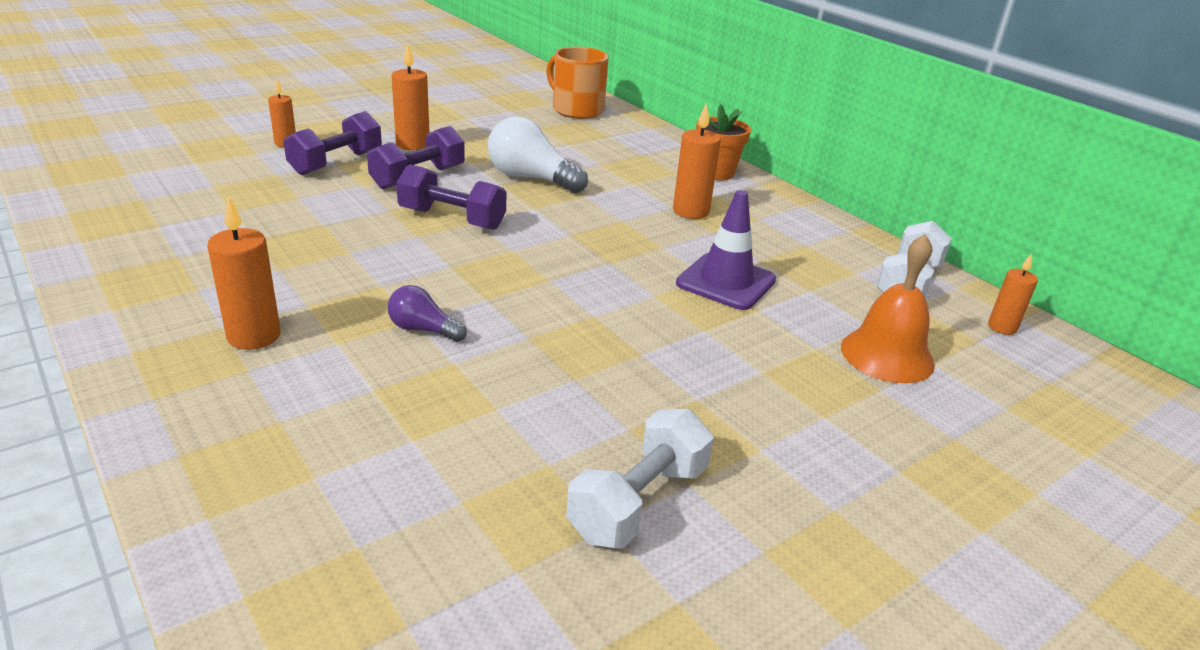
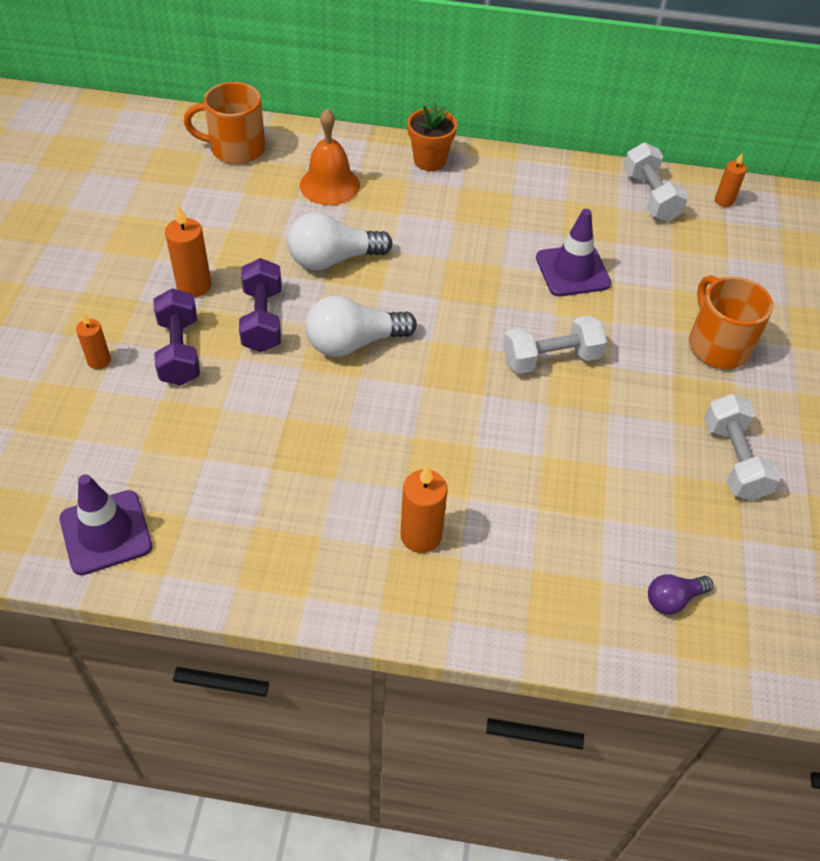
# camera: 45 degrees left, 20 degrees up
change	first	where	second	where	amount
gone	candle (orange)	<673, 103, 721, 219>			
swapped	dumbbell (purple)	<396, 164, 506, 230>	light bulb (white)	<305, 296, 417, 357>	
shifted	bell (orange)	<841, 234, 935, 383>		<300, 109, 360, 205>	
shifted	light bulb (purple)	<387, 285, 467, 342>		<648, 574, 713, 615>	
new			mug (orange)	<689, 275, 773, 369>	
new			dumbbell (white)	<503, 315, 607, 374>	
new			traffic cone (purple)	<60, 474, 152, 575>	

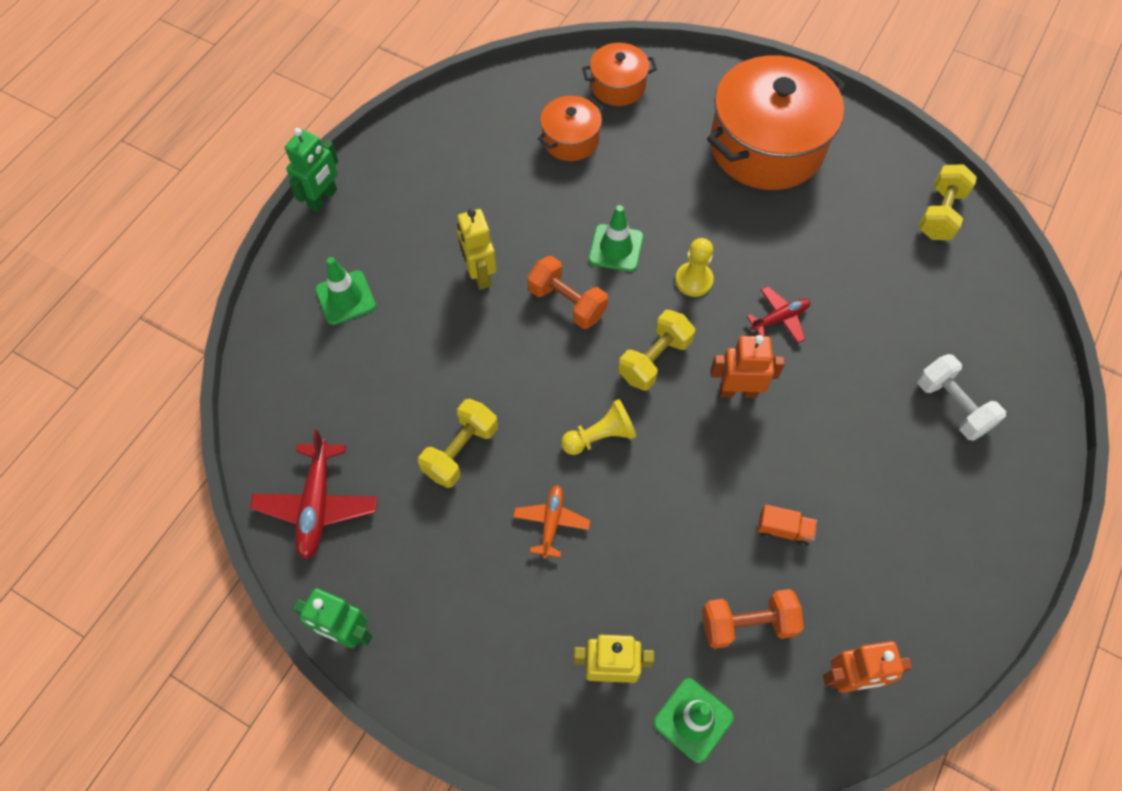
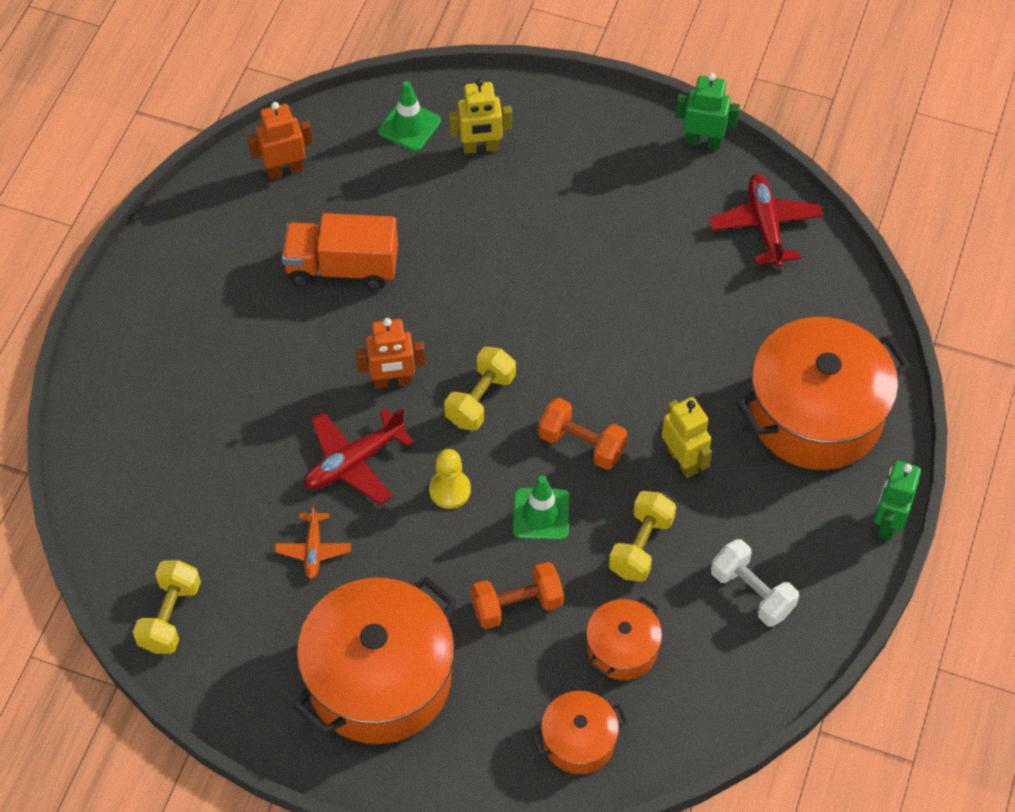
# camera: 170 degrees right, 5 degrees down
change	first	where	second	where	amount
swapped	traffic cone (green)	<315, 257, 376, 325>	pot (orange)	<736, 317, 910, 470>	
scaled	plane (red)	<747, 286, 810, 343>		<304, 408, 414, 505>	x1.63
shifted	dumbbell (white)	<917, 354, 1006, 441>		<711, 539, 799, 626>	
shifted	dumbbell (yellow)	<418, 399, 498, 488>		<608, 491, 676, 582>	
gone	pawn (yellow)	<561, 399, 636, 455>			
shifted	plane (orange)	<513, 485, 591, 559>		<275, 503, 351, 579>	
scaled	truck (orange)	<758, 505, 817, 546>		<282, 213, 398, 290>	x2.23
shifted	dumbbell (orange)	<702, 589, 804, 649>		<470, 562, 564, 629>	

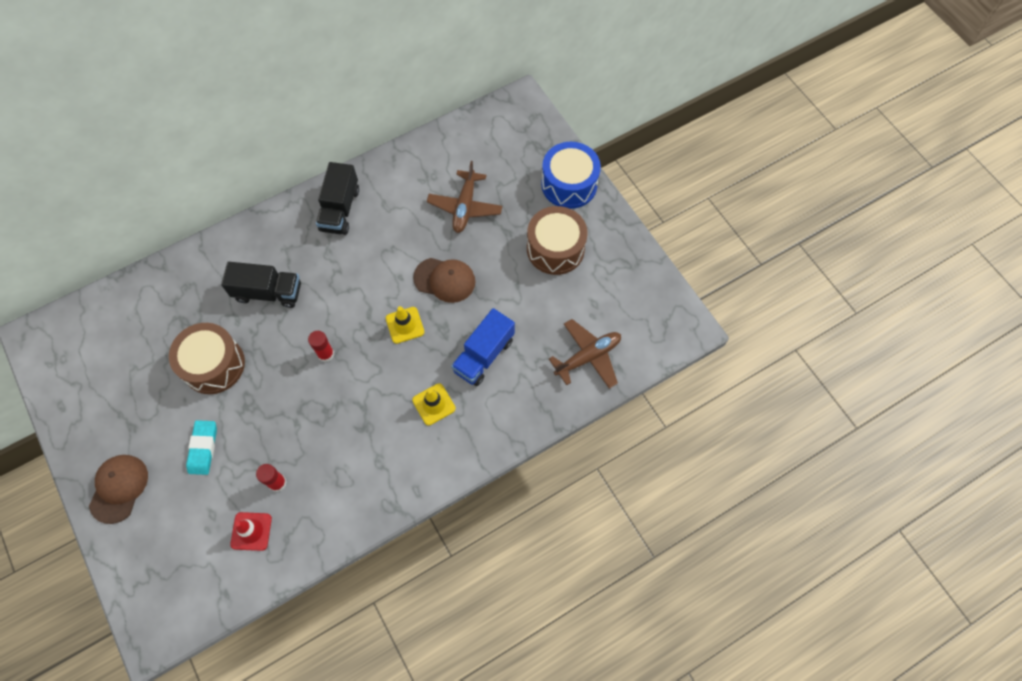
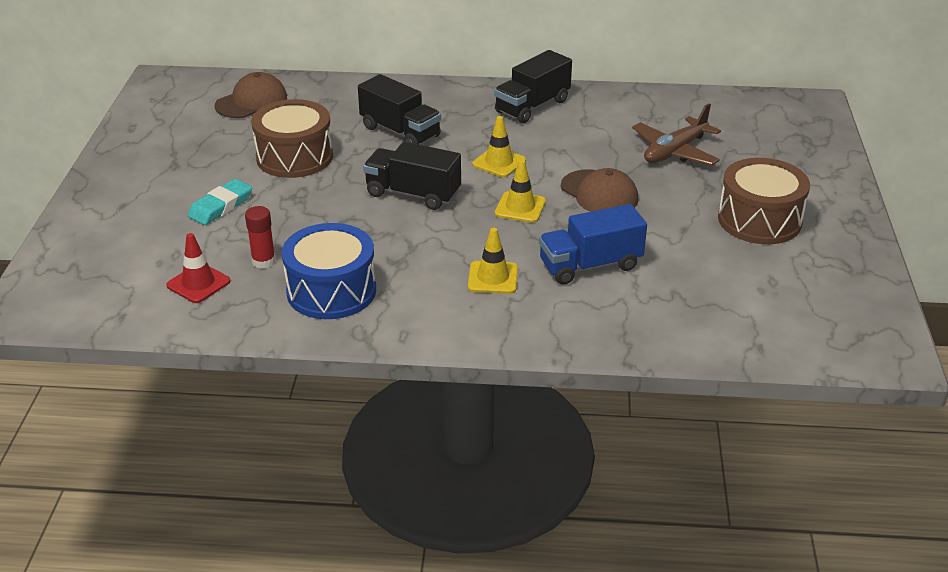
# camera: 35 degrees right, 30 degrees down
change	first	where	second	where	amount
shifted	drum (blue)	<541, 142, 601, 209>		<282, 223, 376, 319>	
gone	plane (brown)	<549, 319, 621, 389>			
swapped	glue stick (red)	<308, 331, 334, 362>	truck (black)	<363, 142, 461, 210>	
shifted	cap (brown)	<89, 455, 148, 524>		<214, 72, 287, 118>	
new			traffic cone (yellow)	<472, 116, 526, 177>	

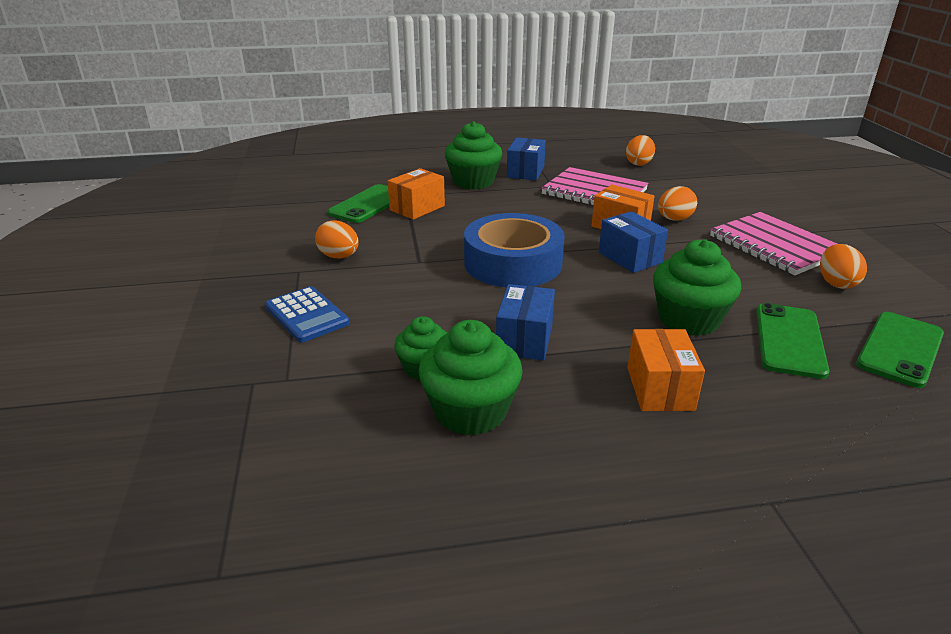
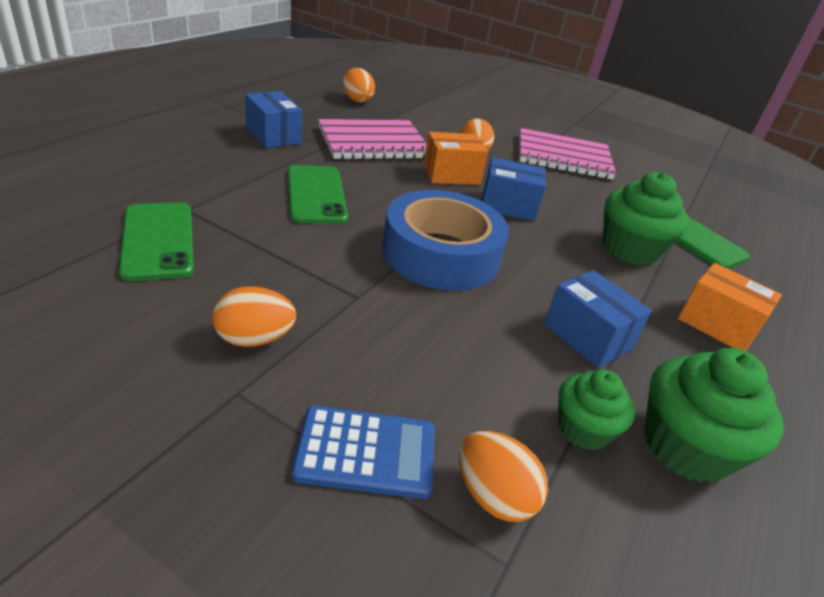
# camera: 55 degrees left, 5 degrees up
change	first	where	second	where	amount
gone	cupcake (green)	<445, 121, 502, 190>			
gone	box (orange)	<388, 168, 445, 220>			
shifted	egg (orange)	<820, 244, 867, 289>		<459, 431, 548, 522>	
shifted	phone (green)	<856, 312, 944, 388>		<288, 165, 348, 224>	

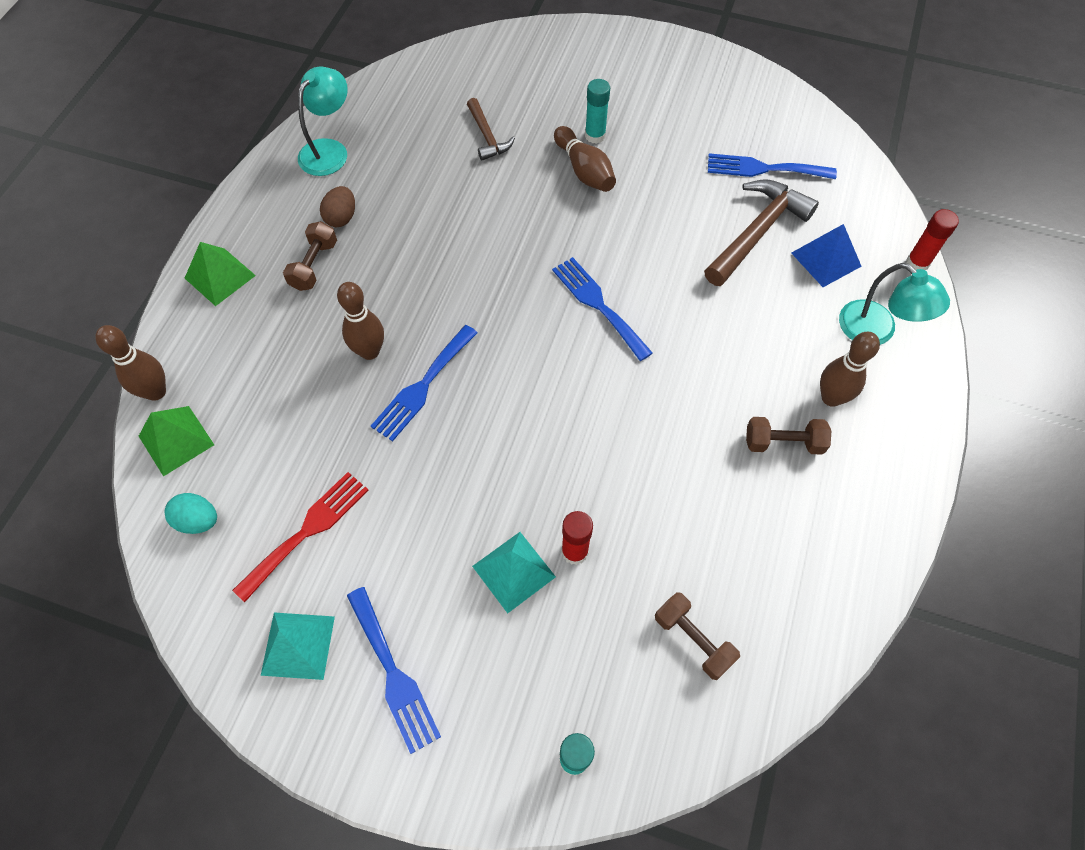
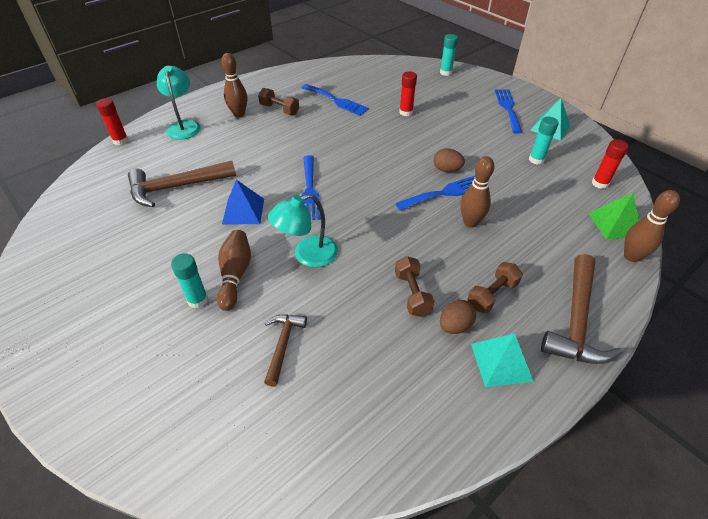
# camera: 150 degrees left, 15 degrees down
change	first	where	second	where	amount
shifted	lamp (turquoise)	<298, 67, 348, 176>		<268, 194, 338, 267>	
shifted	fork (blue)	<708, 153, 837, 179>		<301, 84, 369, 116>	
shifted	pyramid (blue)	<791, 224, 862, 287>		<222, 180, 264, 224>	
swapped	pyramid (green)	<185, 242, 256, 306>	hammer (brown)	<541, 254, 622, 364>	
swapped	fork (red)	<232, 472, 369, 602>	glue stick (turquoise)	<529, 117, 559, 165>	
swapped	egg (turquoise)	<164, 493, 217, 534>	glue stick (red)	<592, 139, 629, 189>	
shifted	pyramid (turquoise)	<472, 532, 556, 613>		<471, 333, 534, 387>	
shifted	dumbbell (brown)	<655, 592, 740, 680>		<395, 256, 435, 317>	
new			egg (brown)	<434, 148, 465, 172>	

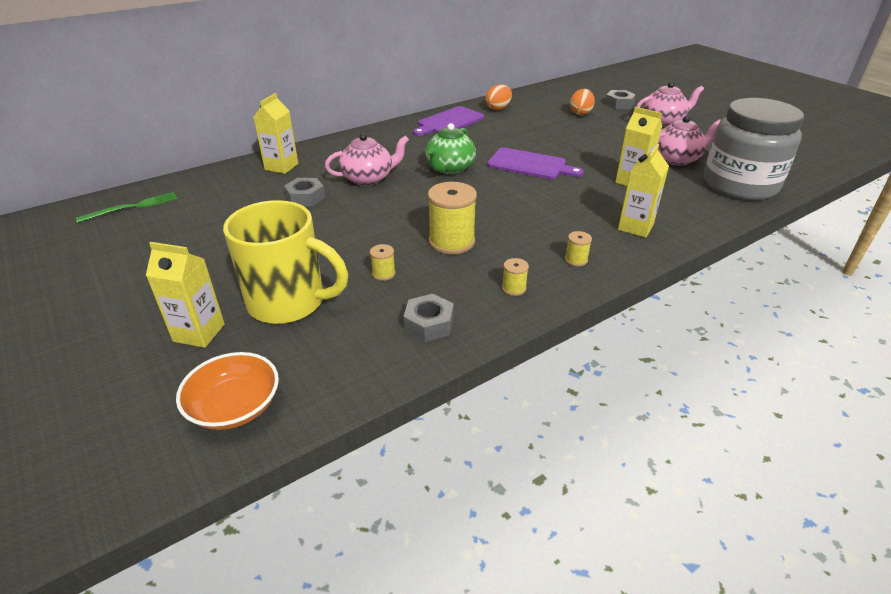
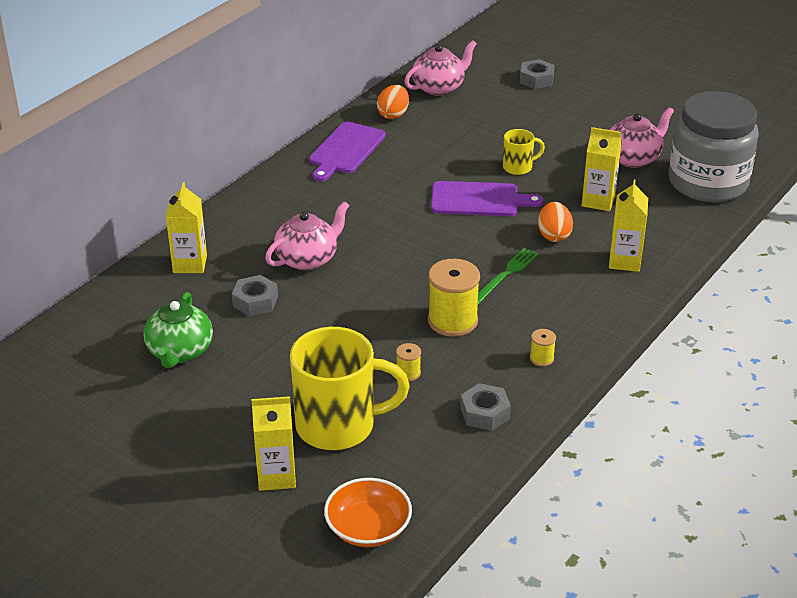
# camera: 20 degrees left, 0 degrees up
change	first	where	second	where	amount
shifted	teapot (pink)	<636, 82, 704, 127>		<404, 40, 477, 96>	
shifted	egg (orange)	<570, 89, 595, 115>		<538, 202, 573, 242>	
shifted	teapot (green)	<425, 123, 476, 174>		<143, 292, 213, 368>	
shifted	fork (green)	<76, 192, 178, 223>		<478, 248, 538, 304>	
gone	spool (yellow)	<565, 231, 592, 266>			
new			mug (yellow)	<503, 129, 545, 175>	

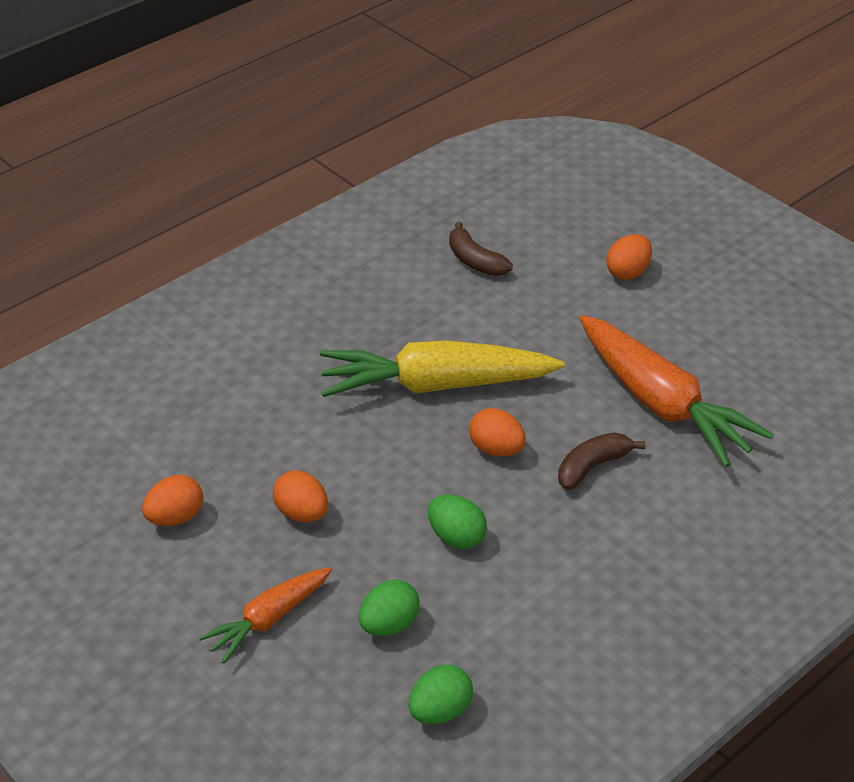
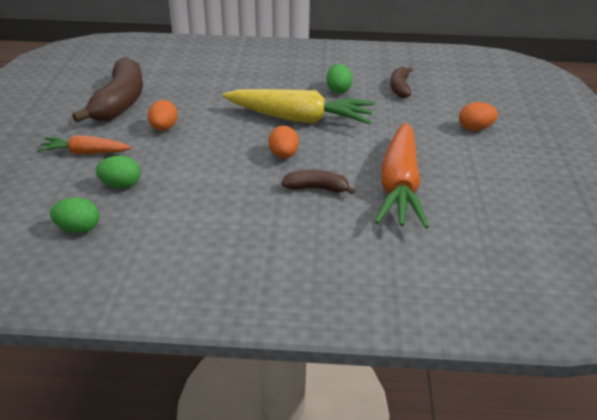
# camera: 45 degrees right, 5 degrees down
change	first	where	second	where	amount
rotated	carrot (yellow)	<320, 340, 565, 397>		<222, 89, 375, 124>	150 degrees clockwise
swapped	egg (orange)	<142, 475, 203, 526>	banana (brown)	<72, 58, 143, 123>	
shifted	egg (green)	<428, 495, 487, 549>		<326, 64, 353, 93>	

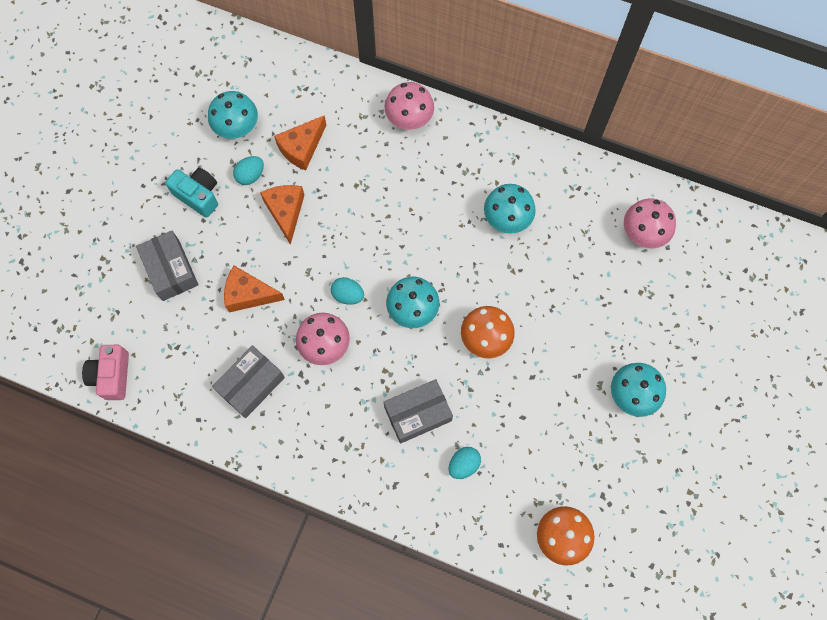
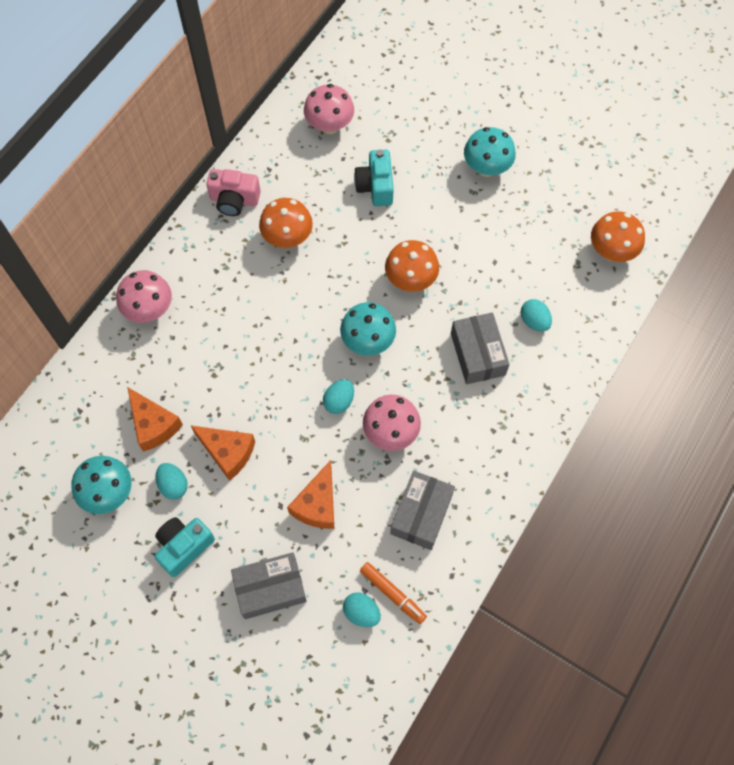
# camera: 80 degrees left, 5 degrees down
change	first	where	second	where	amount
repainted	mushroom (turquoise)	<484, 184, 536, 234>	mushroom (orange)	<259, 198, 313, 248>	
rotated	cheese (orange)	<260, 185, 304, 245>		<190, 425, 255, 481>	150 degrees counterclockwise
shifted	camera (pink)	<82, 345, 129, 400>		<206, 169, 261, 216>	
rotated	box (grey)	<212, 345, 285, 418>		<390, 471, 455, 550>	60 degrees clockwise
new			camera (turquoise)	<354, 149, 394, 206>	
new			marker (orange)	<360, 562, 427, 624>	
new			egg (turquoise)	<343, 593, 381, 627>	

